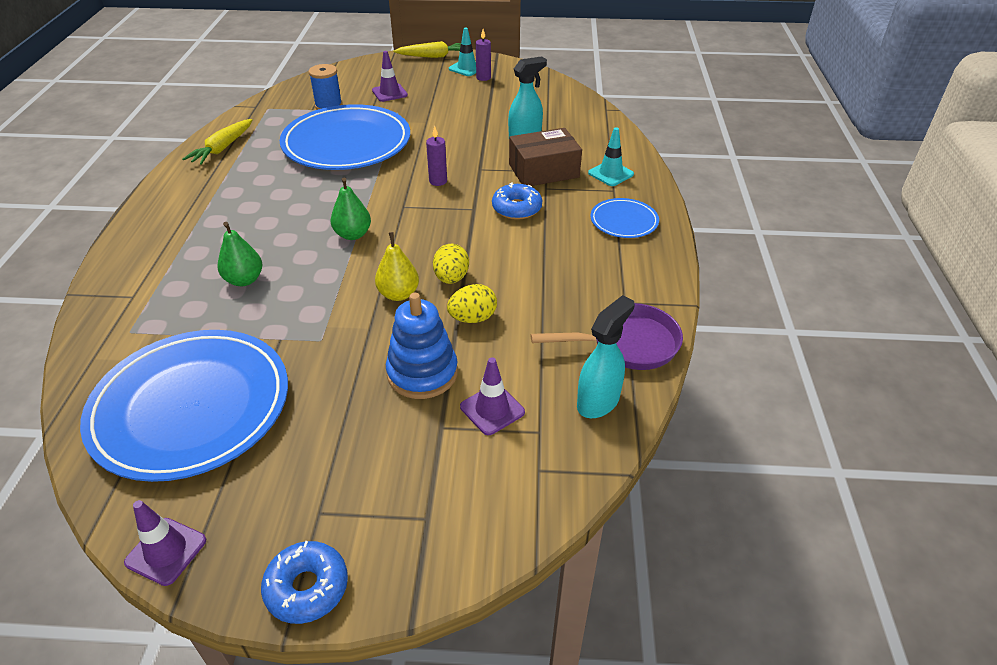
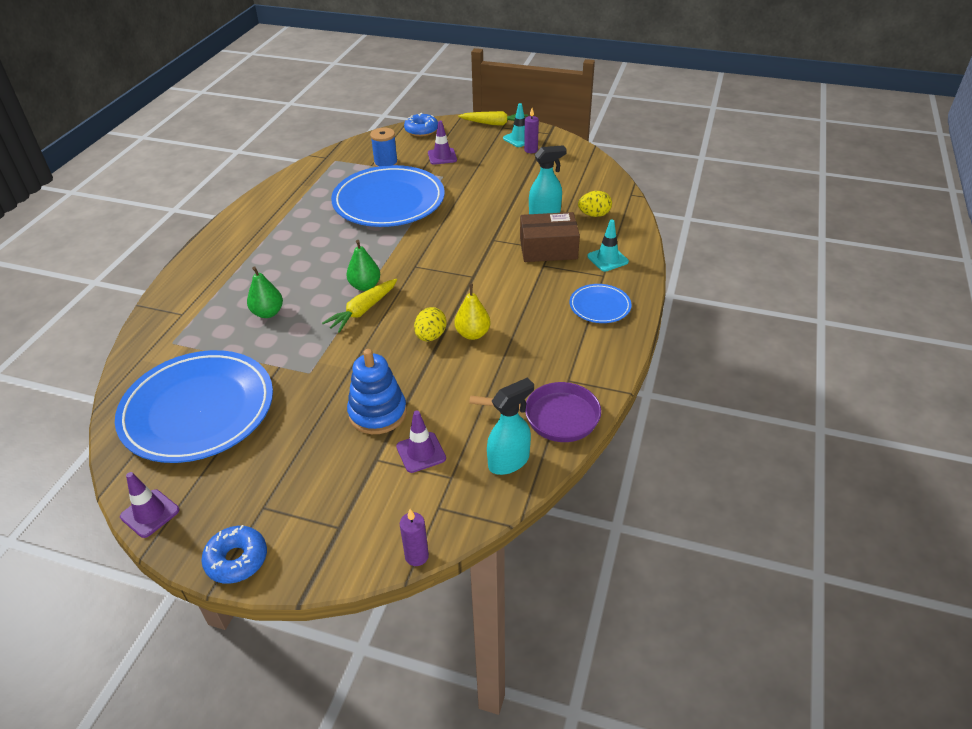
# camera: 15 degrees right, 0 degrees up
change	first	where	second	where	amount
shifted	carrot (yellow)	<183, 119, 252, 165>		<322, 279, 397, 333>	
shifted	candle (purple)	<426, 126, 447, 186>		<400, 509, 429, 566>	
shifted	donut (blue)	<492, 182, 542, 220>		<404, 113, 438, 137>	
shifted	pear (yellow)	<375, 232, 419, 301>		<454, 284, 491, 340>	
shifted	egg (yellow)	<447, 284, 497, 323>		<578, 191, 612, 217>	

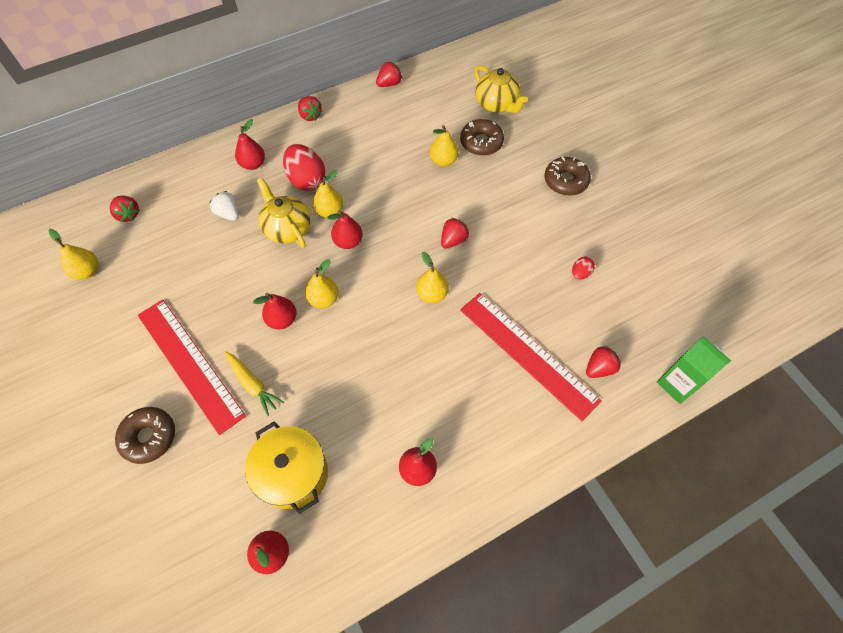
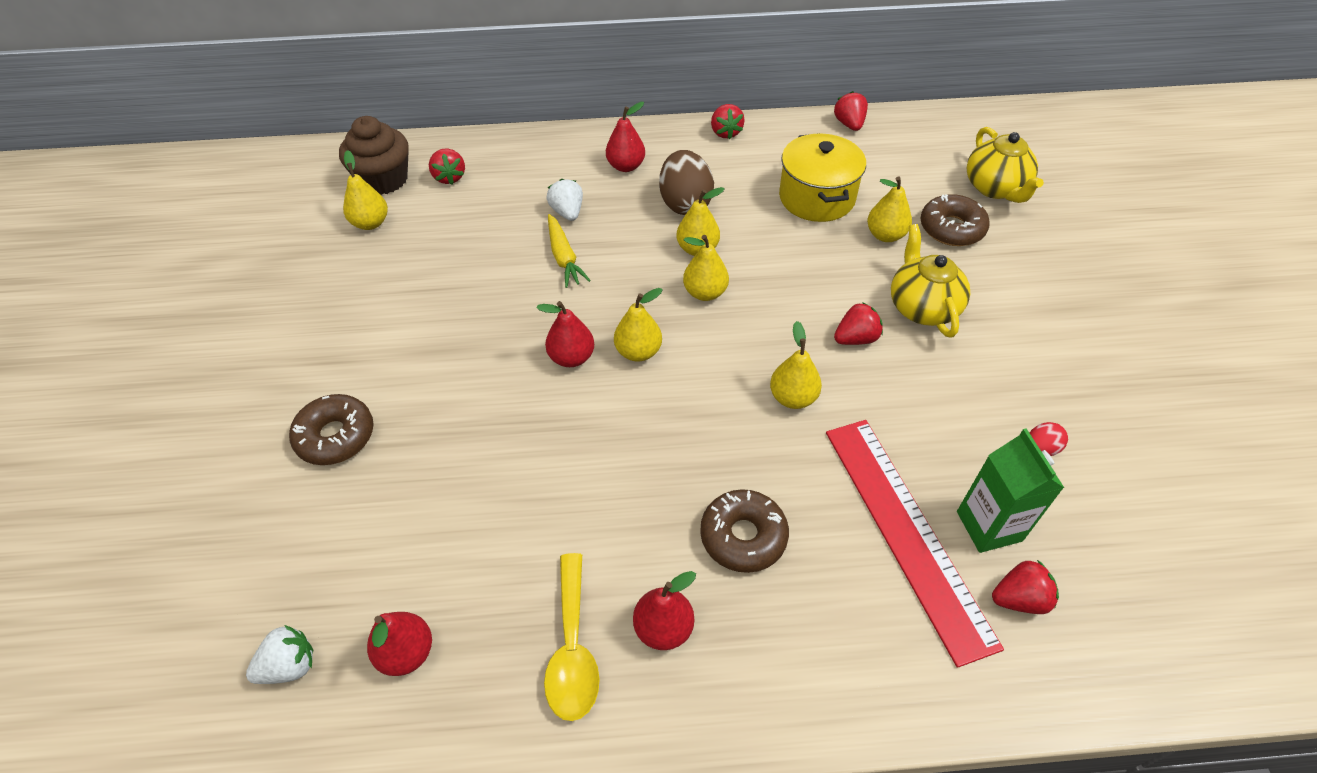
# camera: 25 degrees right, 10 degrees down
change	first	where	second	where	amount
rotated	strawberry (red)	<376, 61, 402, 87>		<834, 91, 868, 131>	90 degrees counterclockwise
repainted	egg (red)	<283, 144, 325, 191>	egg (brown)	<659, 150, 714, 215>	
shifted	donut (brown)	<545, 157, 591, 196>		<700, 489, 789, 573>	
shifted	teapot (yellow)	<257, 178, 310, 248>		<891, 224, 970, 338>	
repainted	pear (red)	<328, 210, 363, 249>	pear (yellow)	<683, 235, 729, 301>	
gone	ruler (red)	<138, 299, 246, 435>			
shifted	carton (green)	<657, 336, 731, 404>		<957, 429, 1064, 553>	
shifted	carrot (yellow)	<224, 351, 284, 416>		<548, 214, 591, 288>	
shifted	pot (yellow)	<245, 422, 328, 514>		<779, 133, 866, 222>	
new			cupcake (brown)	<339, 116, 409, 195>	
new			spoon (yellow)	<544, 553, 600, 721>	
new			strawberry (white)	<246, 625, 313, 684>	

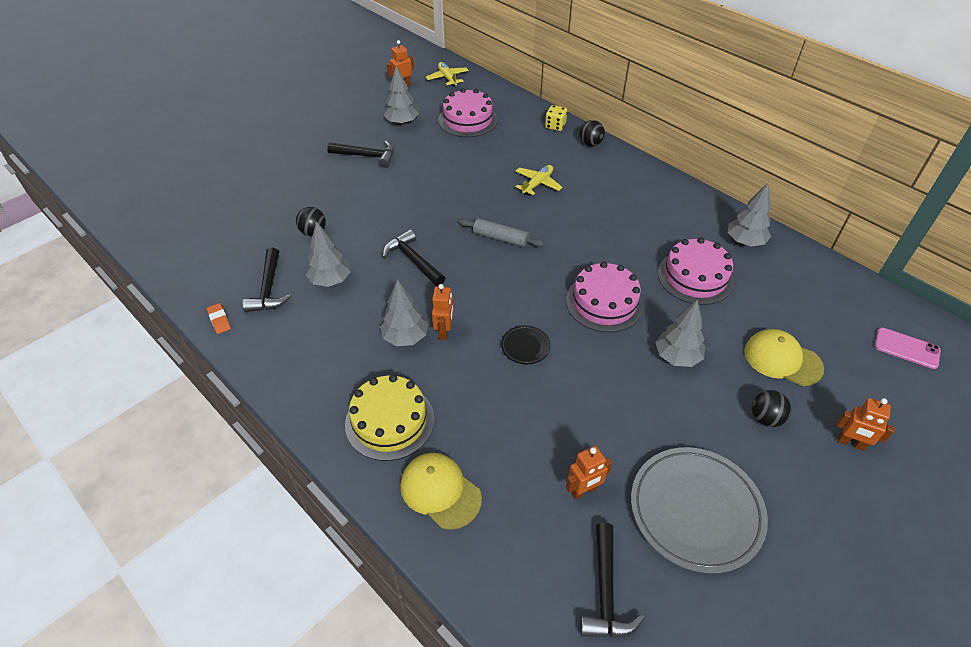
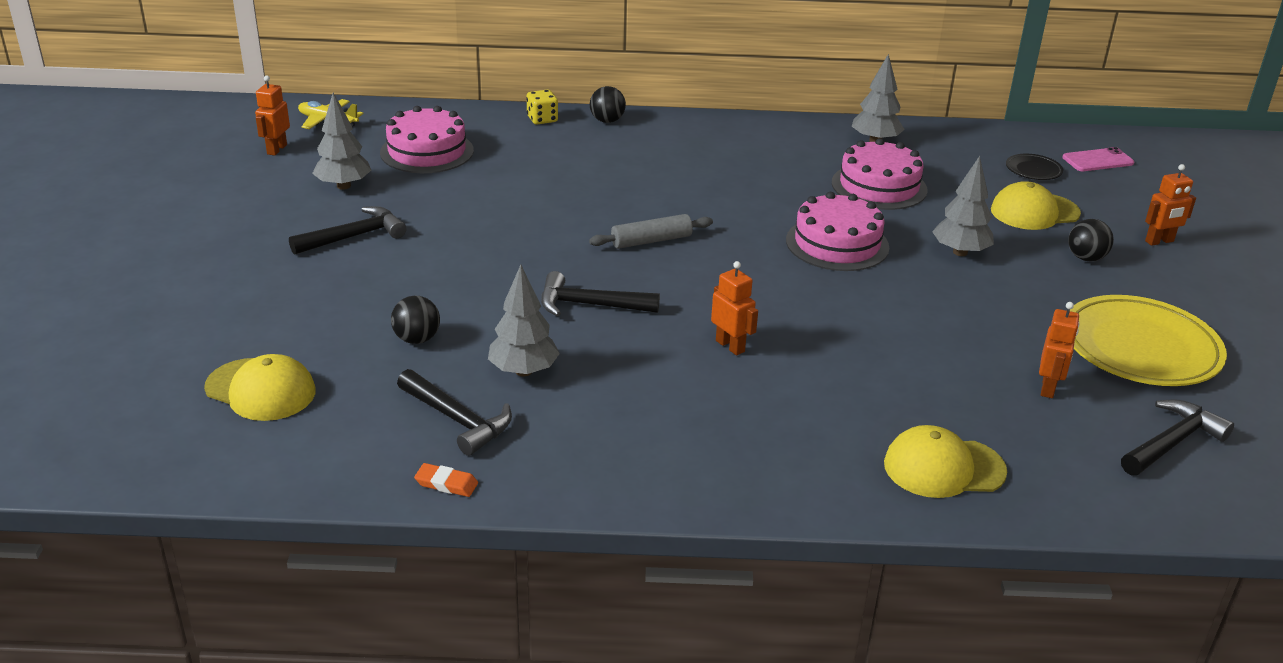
# camera: 45 degrees left, 15 degrees down
change	first	where	second	where	amount
gone	plane (yellow)	<516, 165, 563, 195>			
gone	tree (grey)	<380, 279, 428, 346>			
shifted	plate (black)	<501, 325, 551, 364>		<1006, 154, 1063, 180>	
gone	cake (yellow)	<345, 374, 434, 461>			
repainted	plate (grey)	<631, 447, 768, 573>	plate (yellow)	<1070, 295, 1227, 386>	
rotated	hammer (black)	<580, 523, 644, 638>		<1121, 399, 1234, 476>	90 degrees counterclockwise
new			cap (yellow)	<204, 354, 316, 421>	

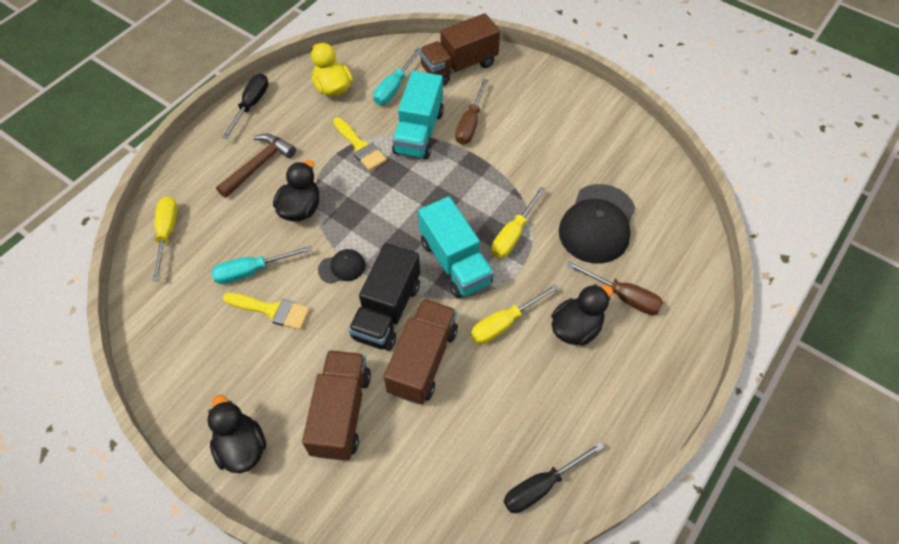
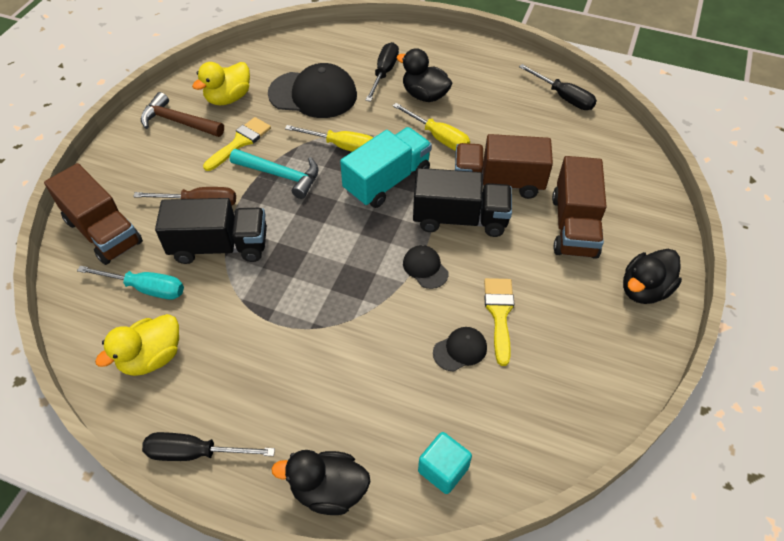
# camera: 105 degrees left, 5 degrees down
change	first	where	second	where	amount
repainted	truck (turquoise)	<392, 71, 444, 160>	truck (black)	<155, 198, 267, 264>	
shifted	brush (yellow)	<333, 117, 387, 171>		<203, 117, 271, 171>	
shifted	hammer (brown)	<216, 134, 296, 198>		<141, 92, 224, 137>	
shifted	duck (black)	<273, 160, 320, 222>		<271, 450, 371, 515>	
swapped	screwdriver (yellow)	<152, 196, 178, 281>	cube (turquoise)	<418, 432, 472, 494>	
swapped	screwdriver (turquoise)	<212, 246, 312, 284>	cap (black)	<433, 327, 487, 372>	
repainted	screwdriver (brown)	<566, 261, 663, 315>	screwdriver (black)	<366, 42, 399, 102>	
rotated	truck (brown)	<302, 350, 371, 461>		<552, 156, 607, 259>	75 degrees counterclockwise
new			duck (yellow)	<192, 62, 250, 105>	
new			hammer (turquoise)	<230, 149, 319, 199>	

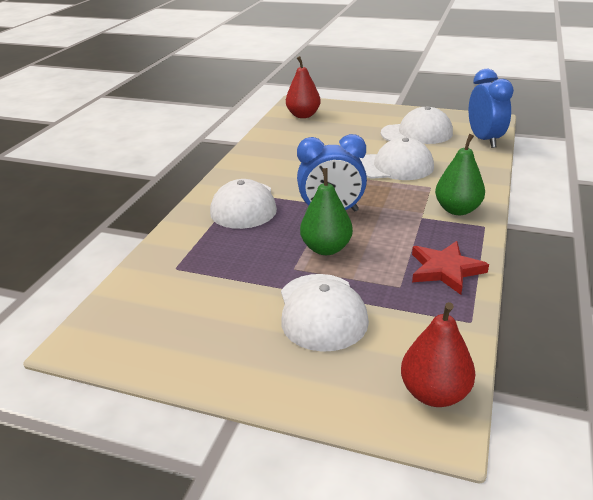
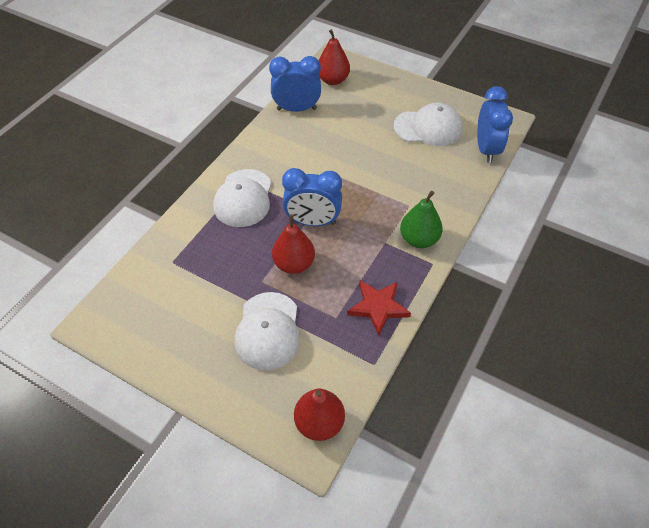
# camera: 10 degrees right, 20 degrees up
change	first	where	second	where	amount
gone	cap (white)	<360, 137, 434, 180>			
repainted	pear (green)	<300, 168, 353, 255>	pear (red)	<272, 214, 315, 274>	
new			clock (blue)	<269, 56, 321, 112>	

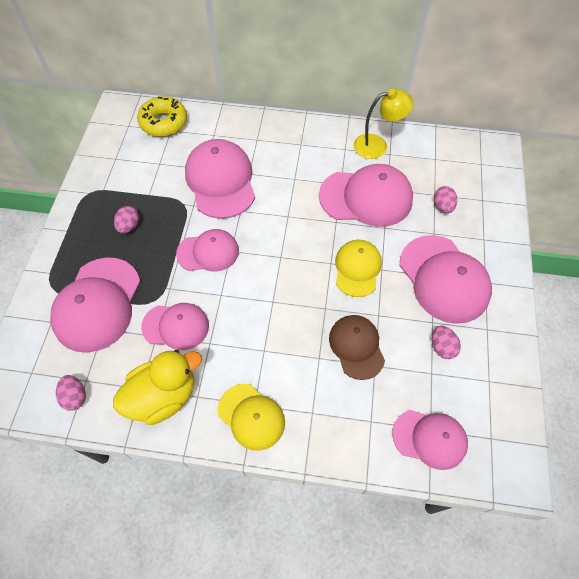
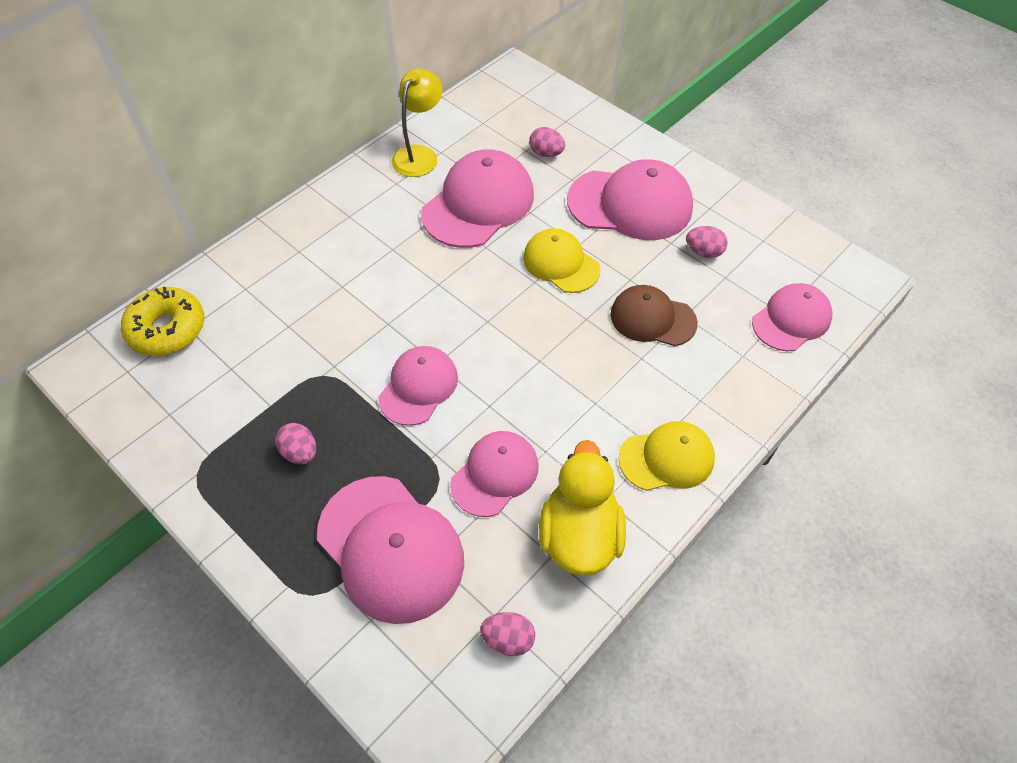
# camera: 55 degrees left, 5 degrees down
change	first	where	second	where	amount
gone	cap (pink)	<185, 139, 255, 219>			

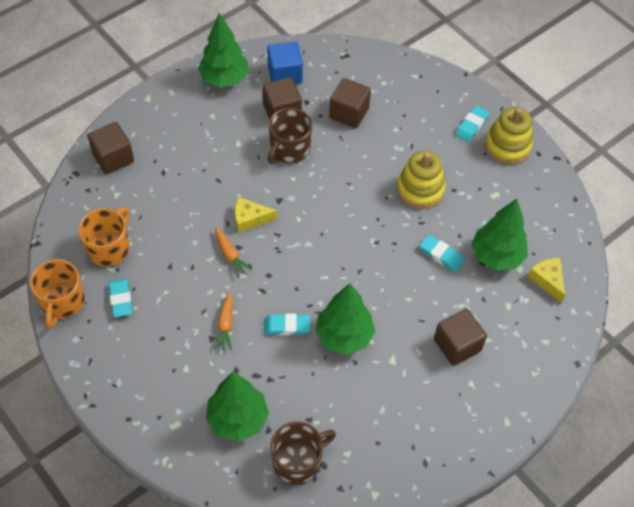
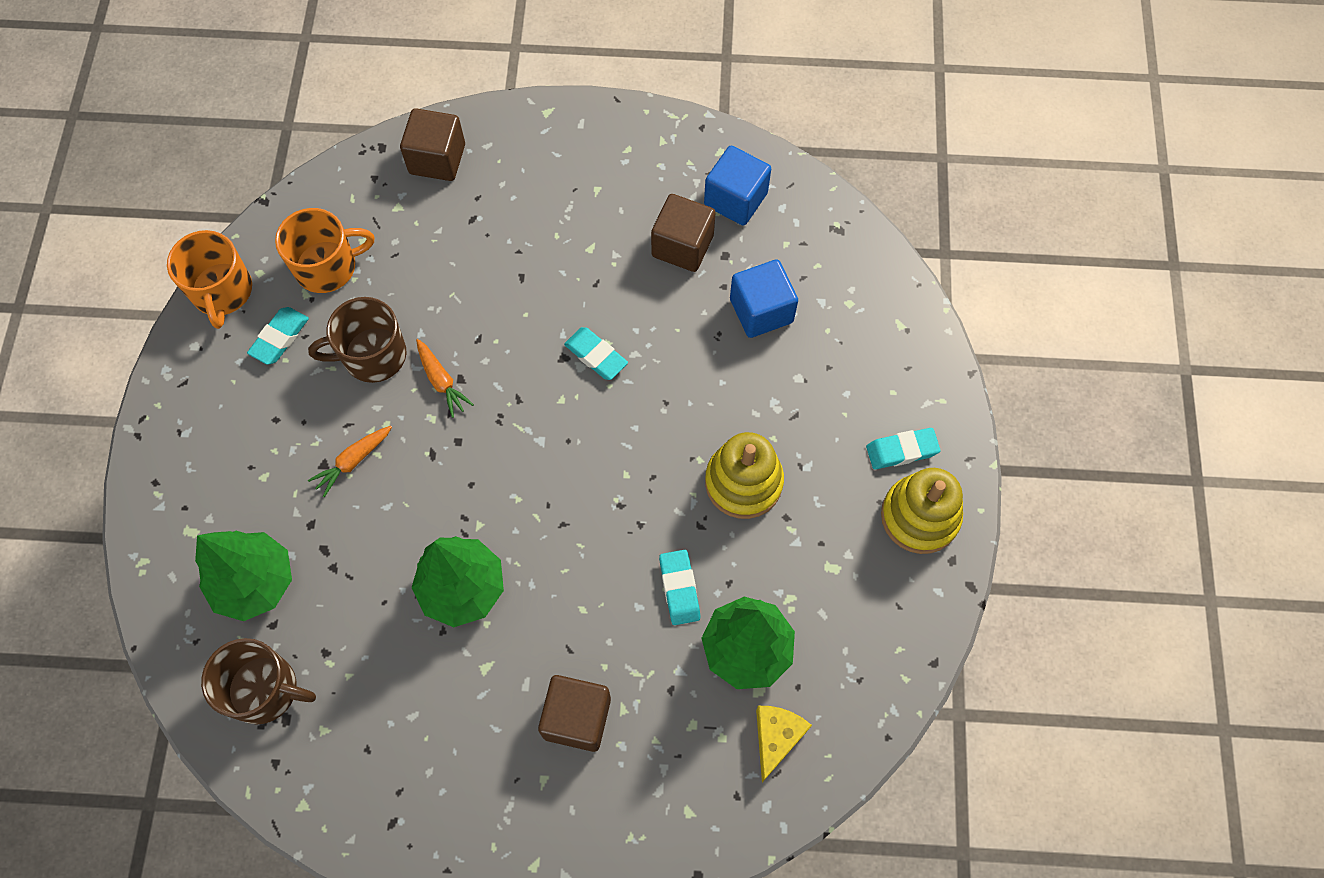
# camera: 45 degrees right, 10 degrees up
change	first	where	second	where	amount
gone	tree (green)	<198, 13, 248, 87>			
repainted	cube (brown)	<329, 78, 371, 128>	cube (blue)	<730, 259, 798, 338>	
shifted	mug (brown)	<268, 108, 312, 164>		<308, 297, 407, 383>	
gone	cheese (yellow)	<235, 197, 277, 233>			
rotated	carrot (orange)	<215, 227, 252, 277>		<416, 339, 474, 418>	45 degrees counterclockwise
rotated	mug (orange)	<30, 259, 85, 329>		<167, 230, 252, 329>	60 degrees counterclockwise
shifted	eraser (turquoise)	<264, 314, 310, 335>		<564, 327, 628, 380>	

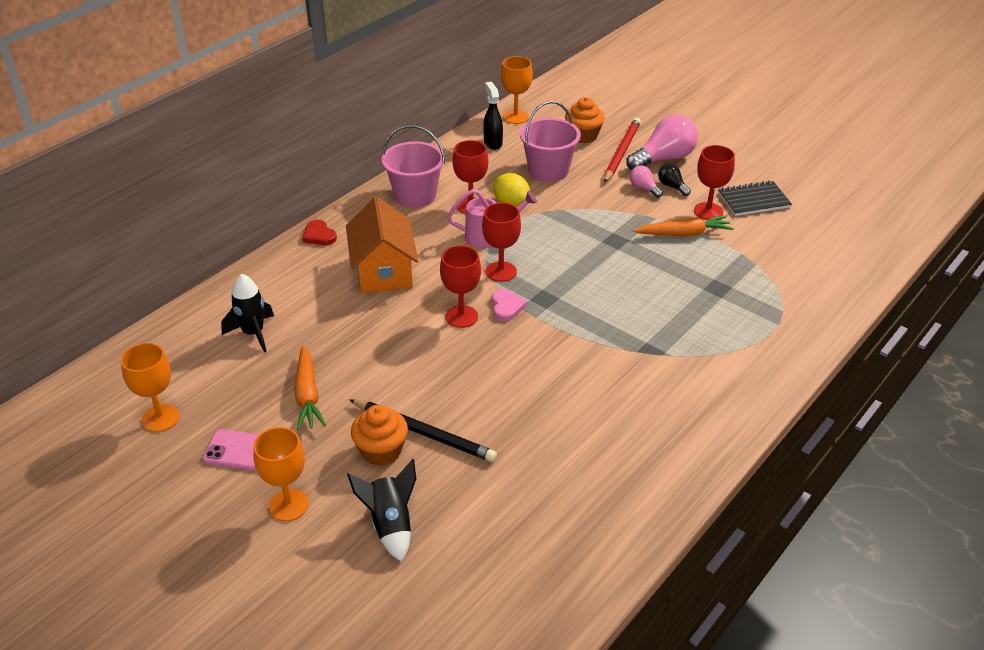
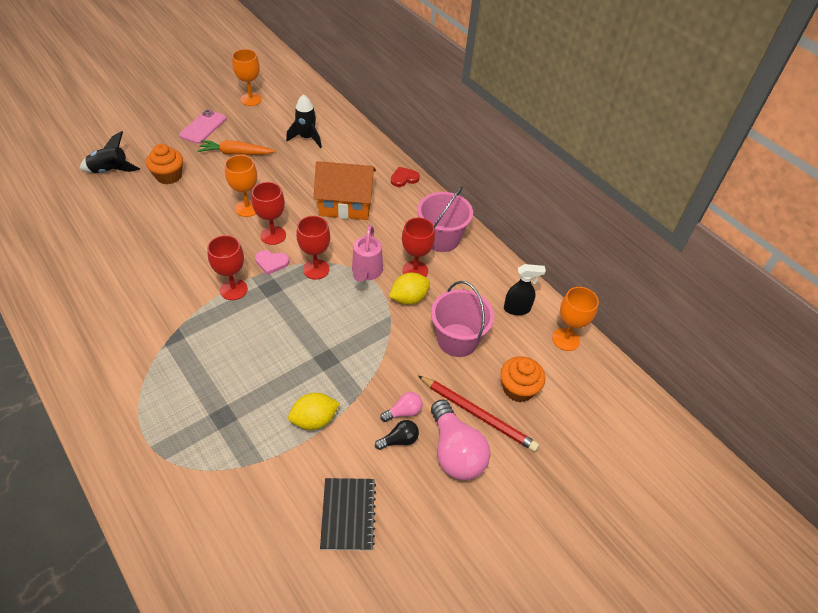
# camera: 100 degrees right, 10 degrees up
change	first	where	second	where	amount
shifted	goblet (red)	<694, 145, 735, 220>		<207, 235, 248, 300>	
swapped	carrot (orange)	<633, 216, 734, 236>	lemon (yellow)	<288, 393, 340, 430>	
gone	pencil (black)	<349, 399, 497, 462>			
shifted	goblet (orange)	<253, 427, 309, 521>		<225, 155, 257, 217>	

